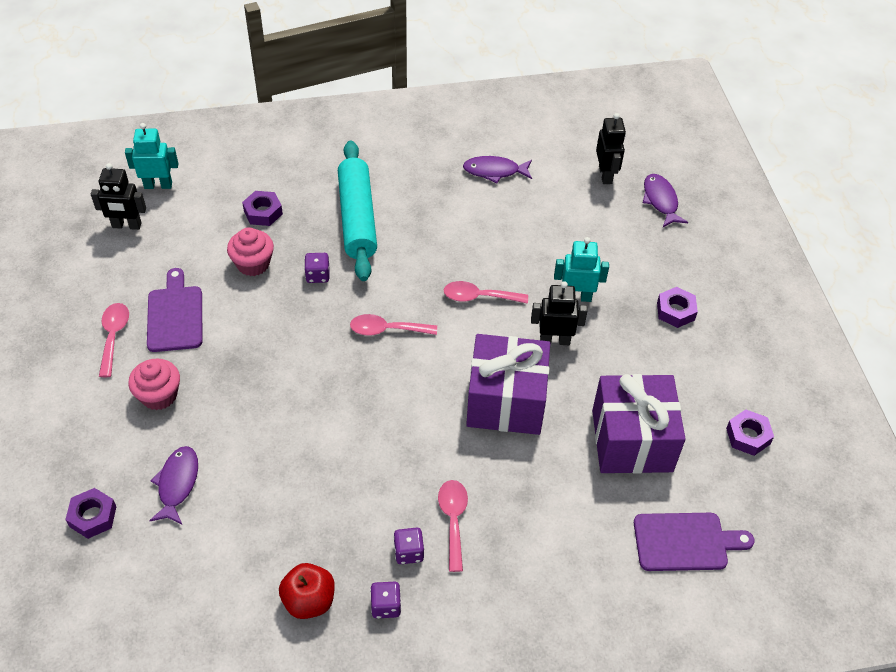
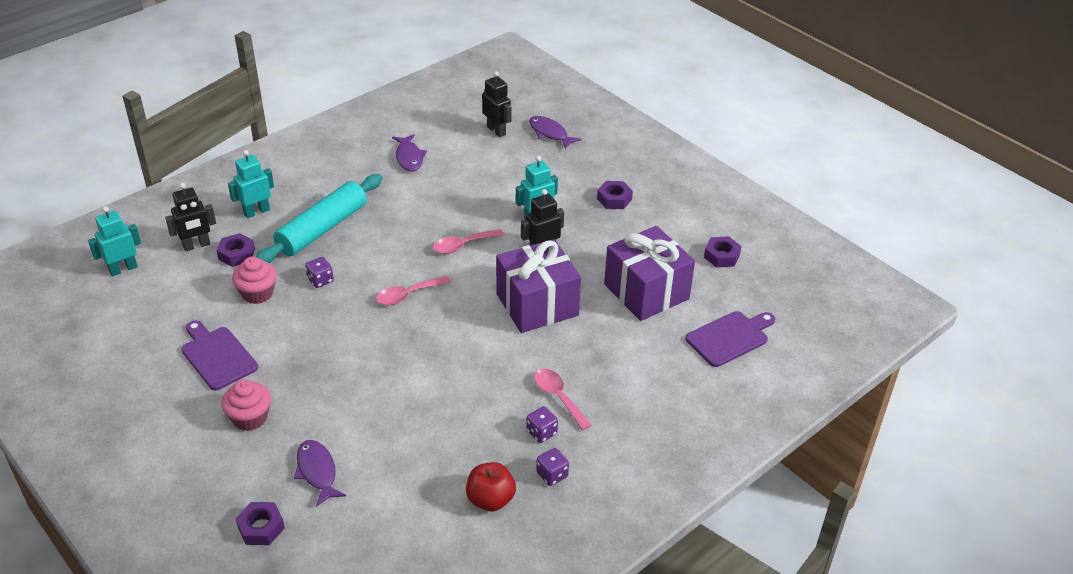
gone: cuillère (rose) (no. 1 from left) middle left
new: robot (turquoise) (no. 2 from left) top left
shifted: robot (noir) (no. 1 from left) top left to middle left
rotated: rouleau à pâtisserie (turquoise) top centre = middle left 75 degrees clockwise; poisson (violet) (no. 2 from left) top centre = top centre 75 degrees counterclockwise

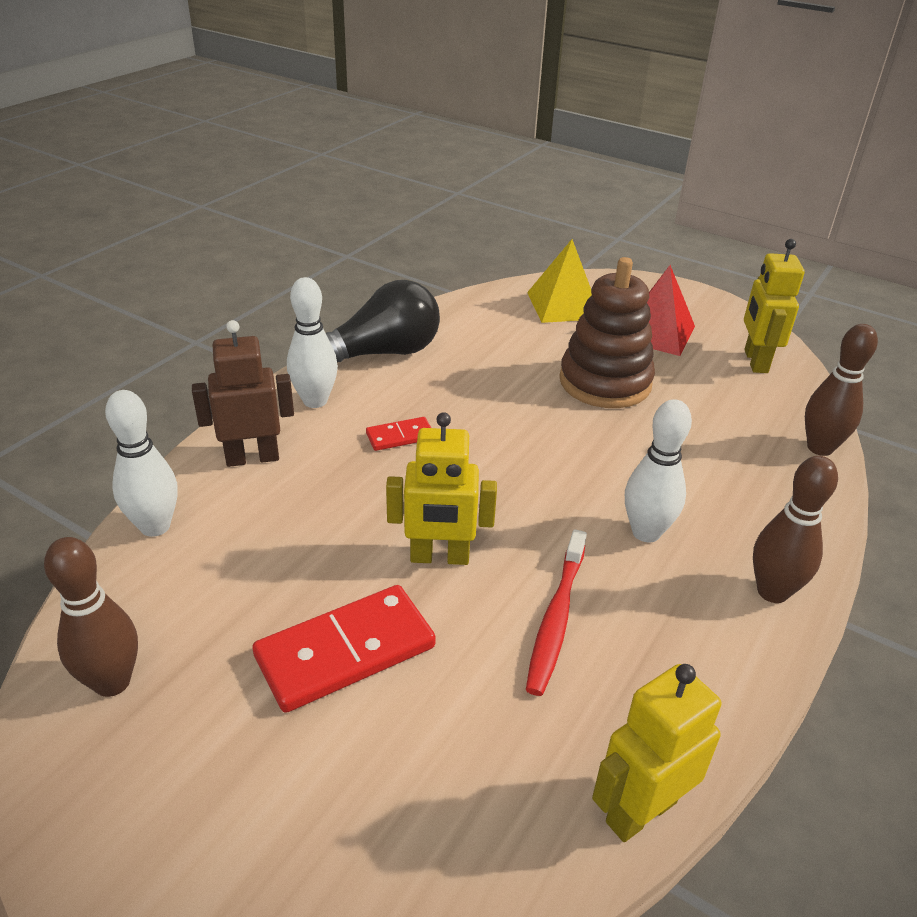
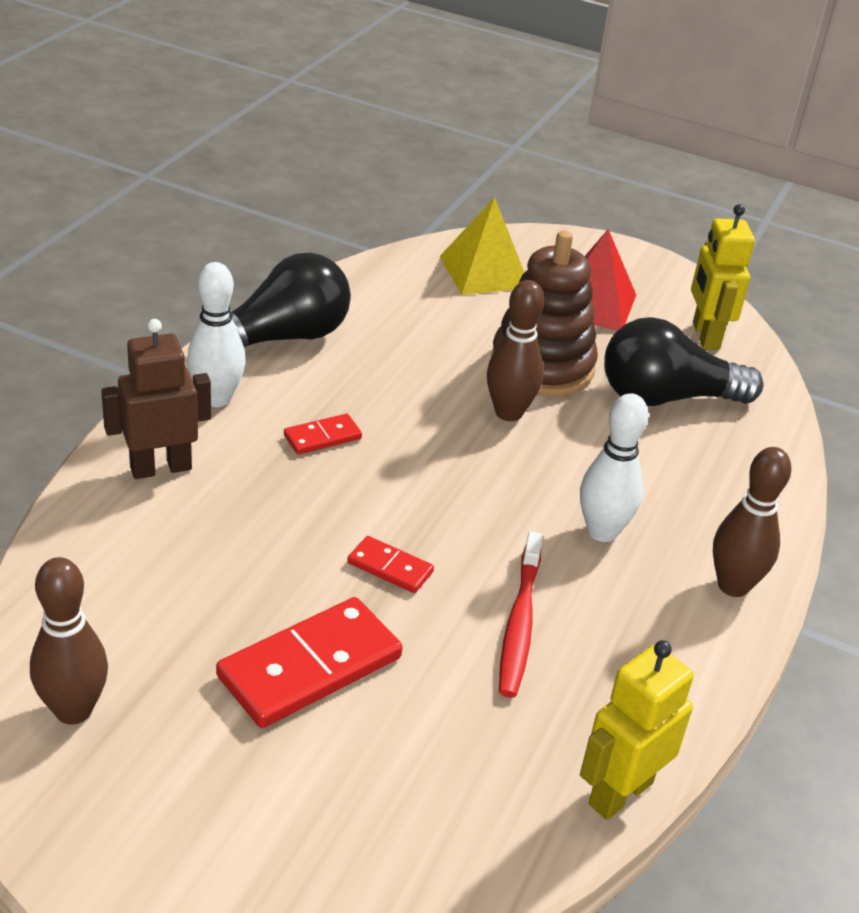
gone: quille (blanc) (no. 1 from left) middle left
new: ampoule (noir) (no. 2 from left) middle right
shifted: quille (marron) (no. 3 from left in the first image) middle right to quille (marron) (no. 2 from left) centre
swapped: robot (jaune) (no. 1 from left) centre to domino (rouge) (no. 3 from left) centre

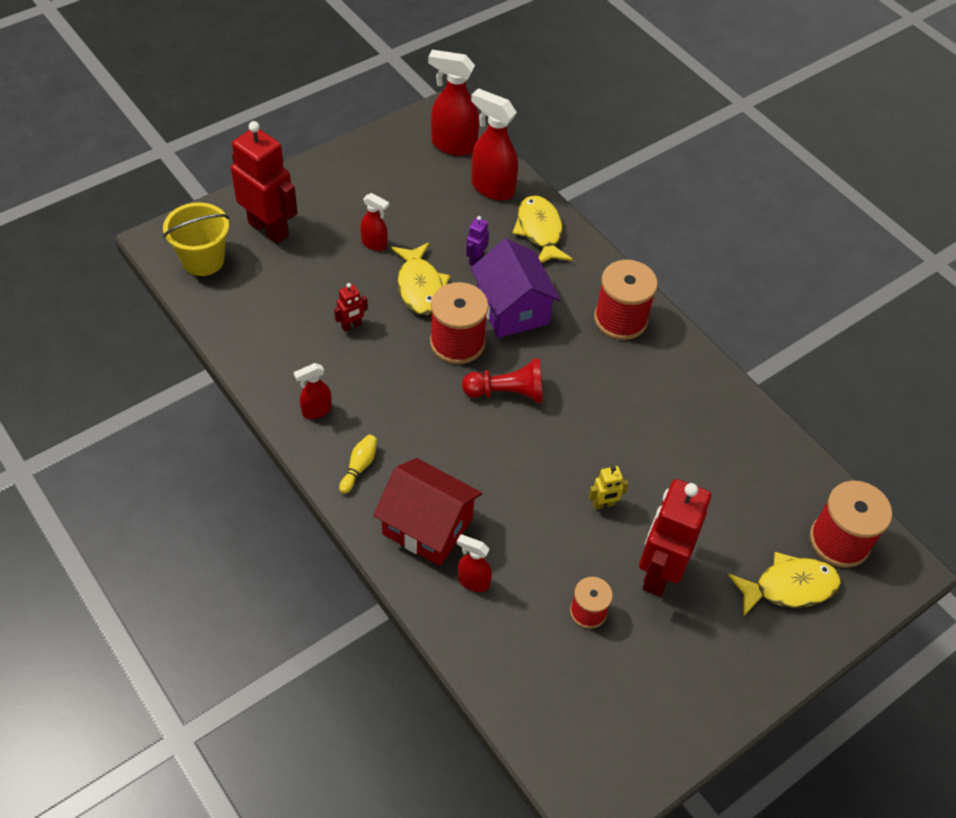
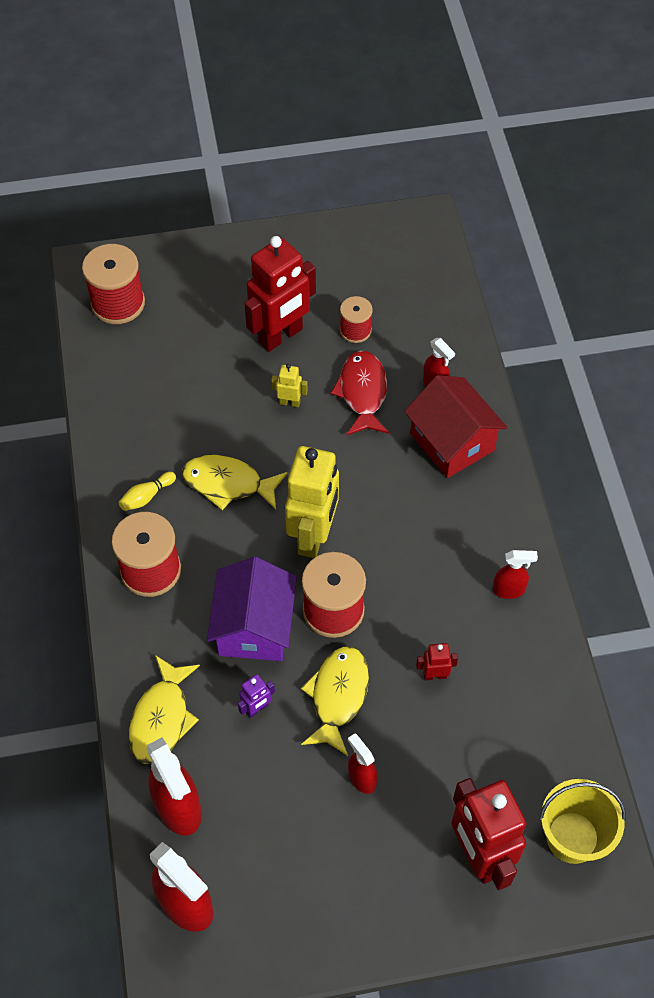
new: poisson (rouge) centre
shifted: quille (jaune) centre to middle left; poisson (jaune) (no. 3 from left in the first image) bottom right to poisson (jaune) (no. 2 from left) centre
swapped: pion (rouge) centre to robot (jaune) (no. 2 from left) centre

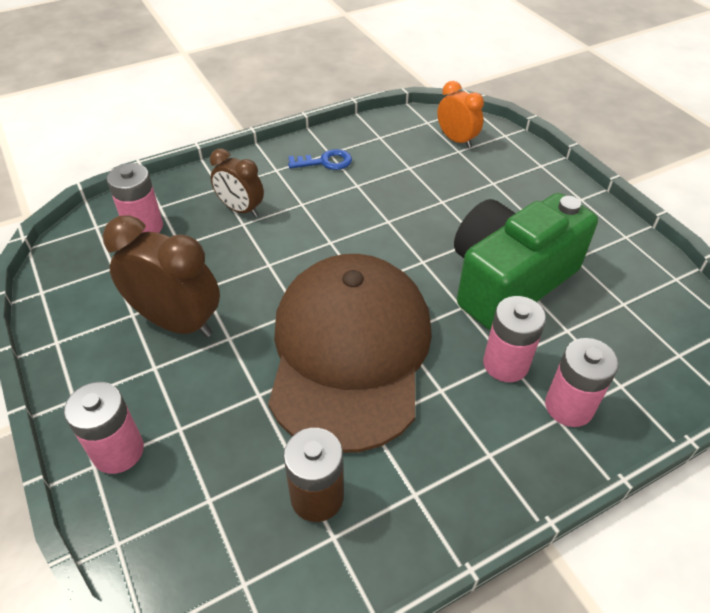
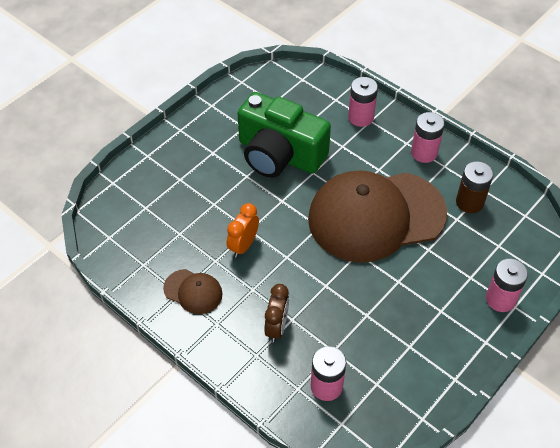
gone: réveil (marron) (no. 1 from left) middle left
shifted: réveil (orange) top centre to centre; pile (rose) (no. 3 from left) middle right to top right
swapped: clé (bleu) top centre to casquette (marron) (no. 1 from left) centre

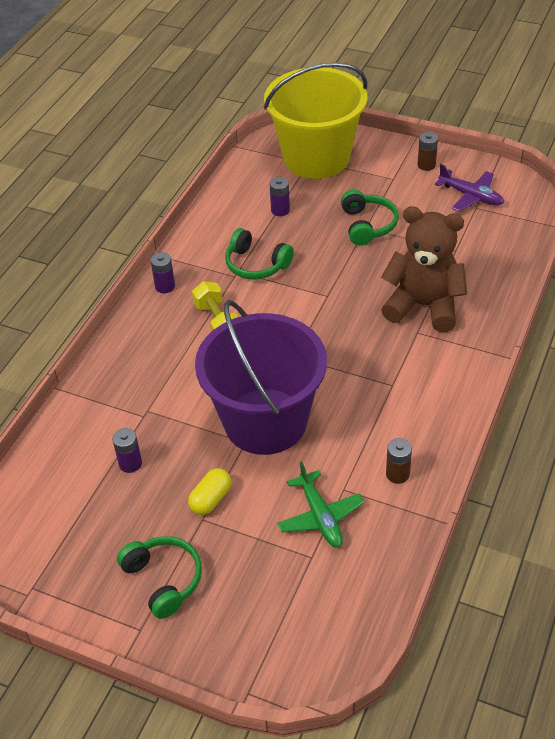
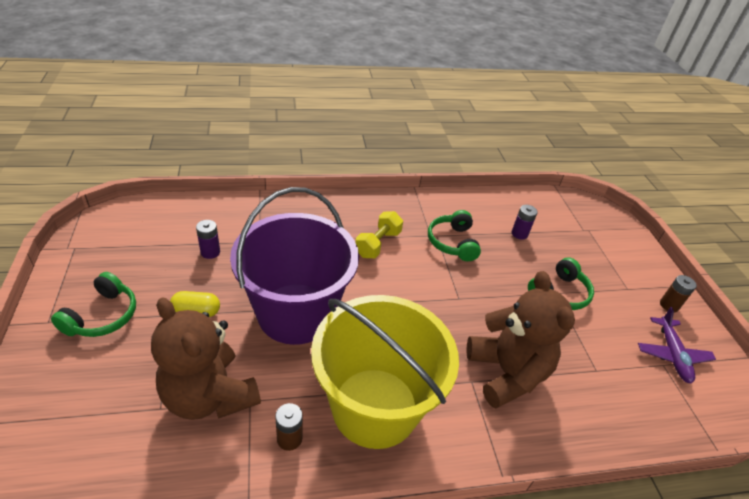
gone: pile (violet) (no. 2 from left) middle left
shifted: seau (jaune) top centre to bottom centre
swapped: avion (vert) bottom centre to ours en peluche (marron) (no. 1 from left) bottom left

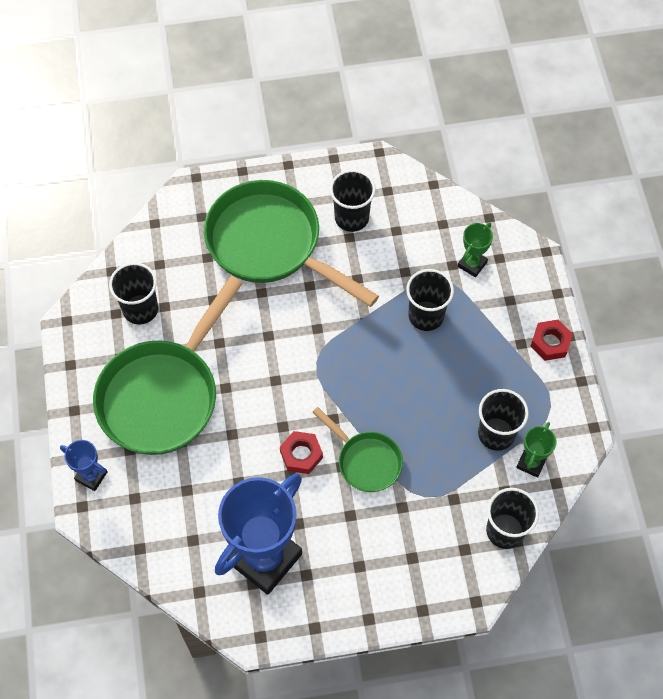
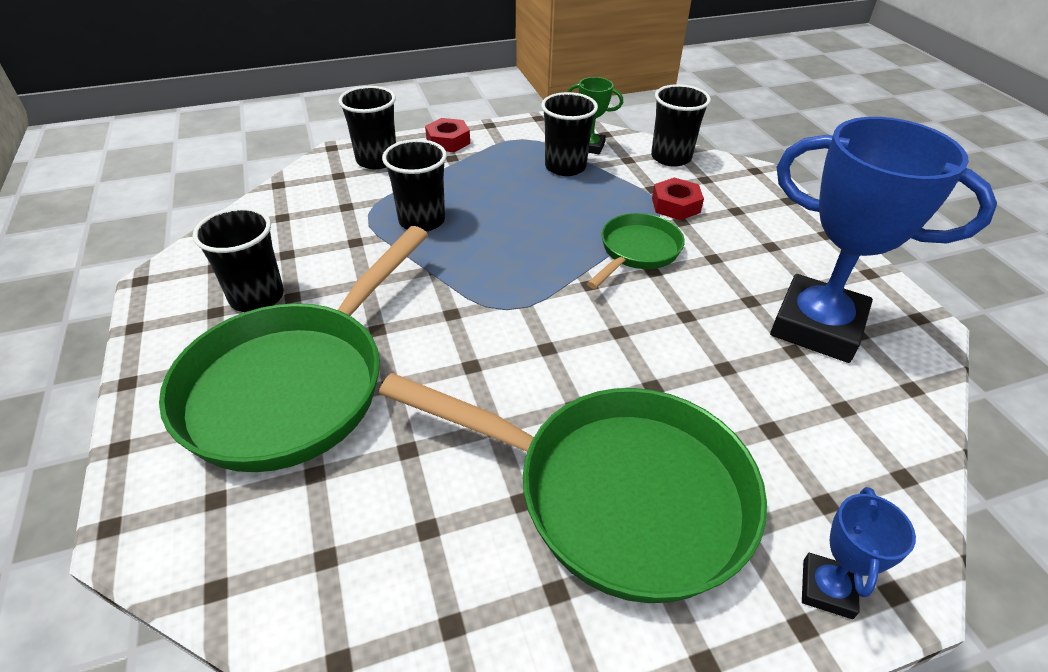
gone: trophée (vert) (no. 1 from left) middle right
shifted: gobelet (noir) (no. 1 from left in the first image) middle left to gobelet (noir) (no. 2 from left) top centre; écrou (rouge) (no. 1 from left in the first image) centre to écrou (rouge) (no. 2 from left) top centre

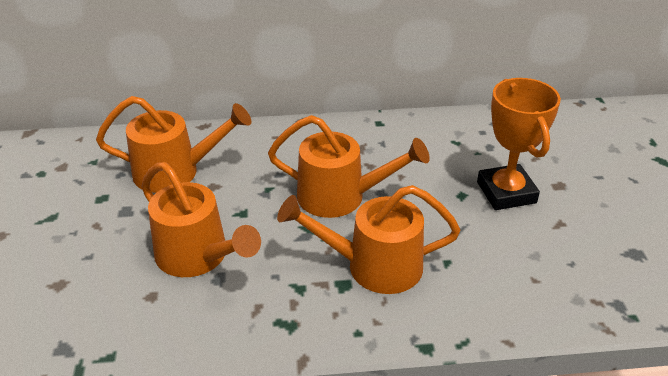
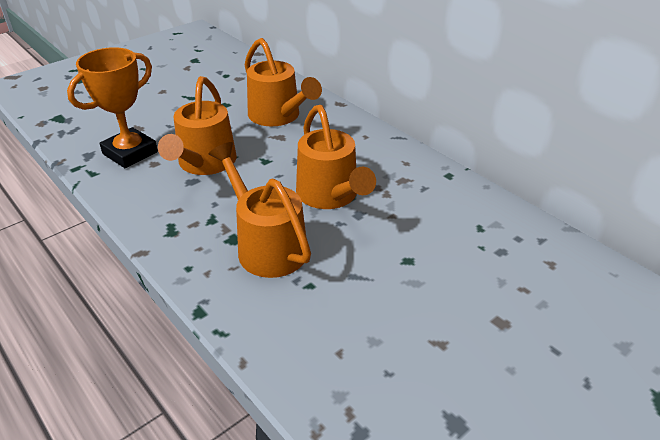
shifted: trophée (orange) middle right to top left

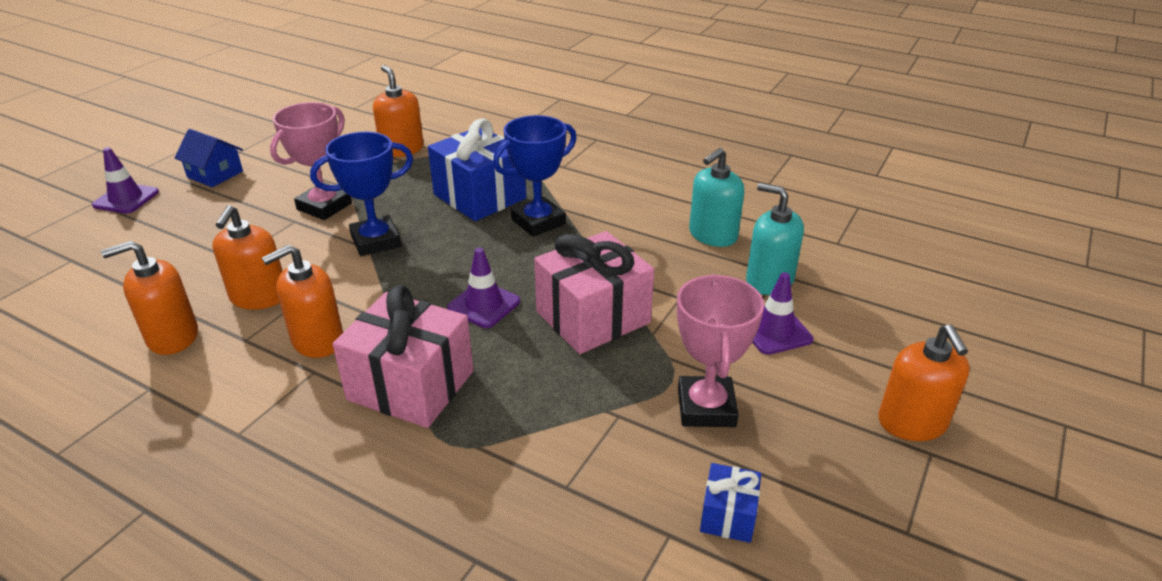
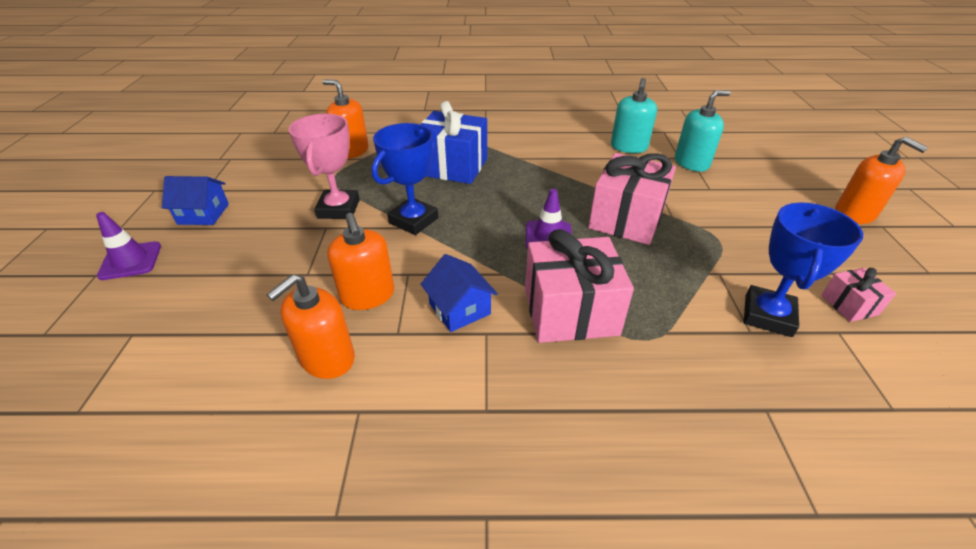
gone: trophée (rose) (no. 2 from left) centre; cône de chantier (violet) (no. 3 from left) middle right
shifted: trophée (bleu) (no. 2 from left) top centre to middle right
swapped: distributeur de savon (orange) (no. 3 from left) middle left to maison (bleu) (no. 2 from left) centre
repainted: cadeau (bleu) (no. 2 from left) bottom centre to cadeau (rose) (no. 3 from left) middle right
rotated: distributeur de savon (turquoise) (no. 2 from left) middle right = top right 150 degrees clockwise

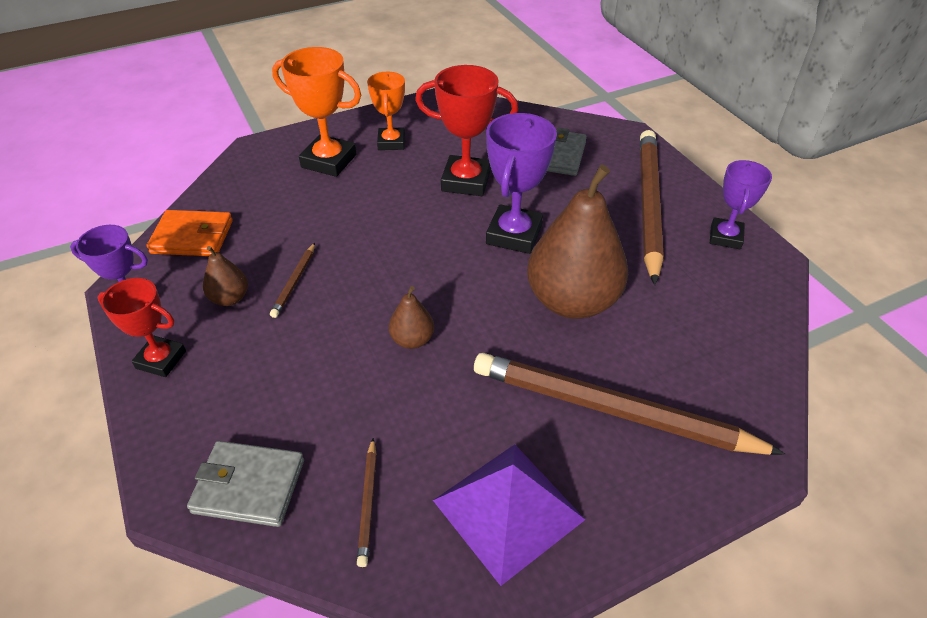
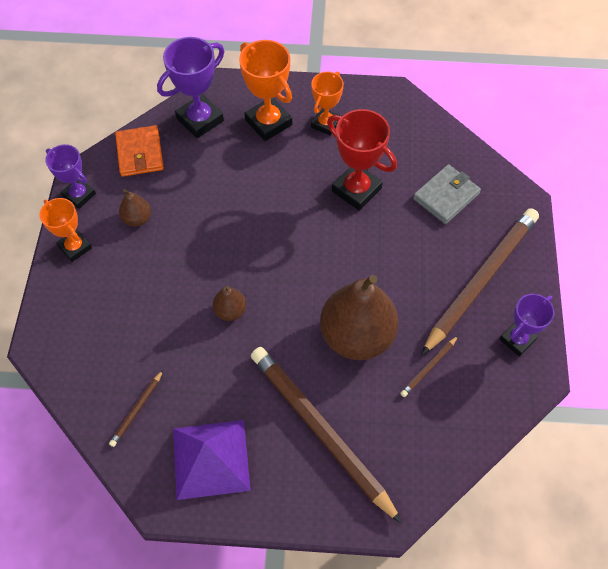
gone: portefeuille (gris) (no. 1 from left) bottom left
shifted: crayon (marron) (no. 1 from left in the first image) middle left to crayon (marron) (no. 3 from left) middle right; trophée (violet) (no. 2 from left) top centre to top left
repainted: trophée (rouge) (no. 1 from left) middle left to trophée (orange) (no. 1 from left) middle left
rotated: portefeuille (orange) middle left = top left 45 degrees clockwise

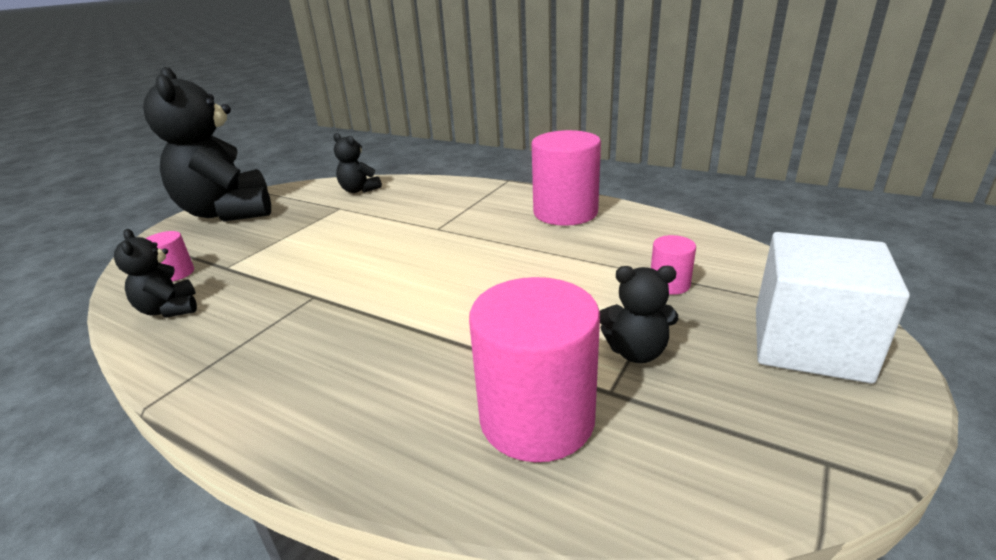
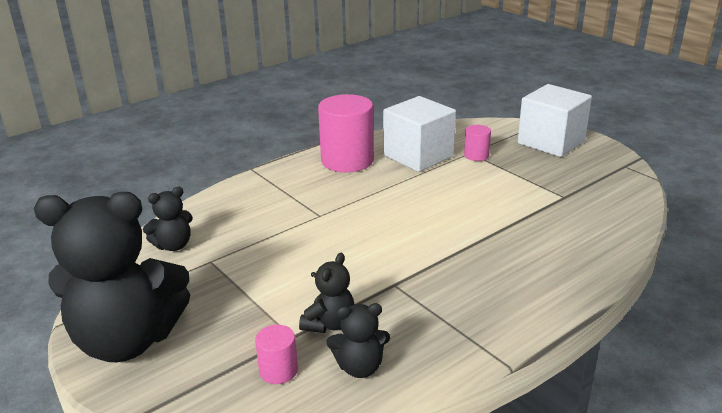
gone: cylindre (rose) (no. 2 from left) centre
new: cube (blanc) (no. 1 from left) top centre
shifted: ours en peluche (noir) (no. 4 from left in the first image) centre to ours en peluche (noir) (no. 3 from left) bottom centre

